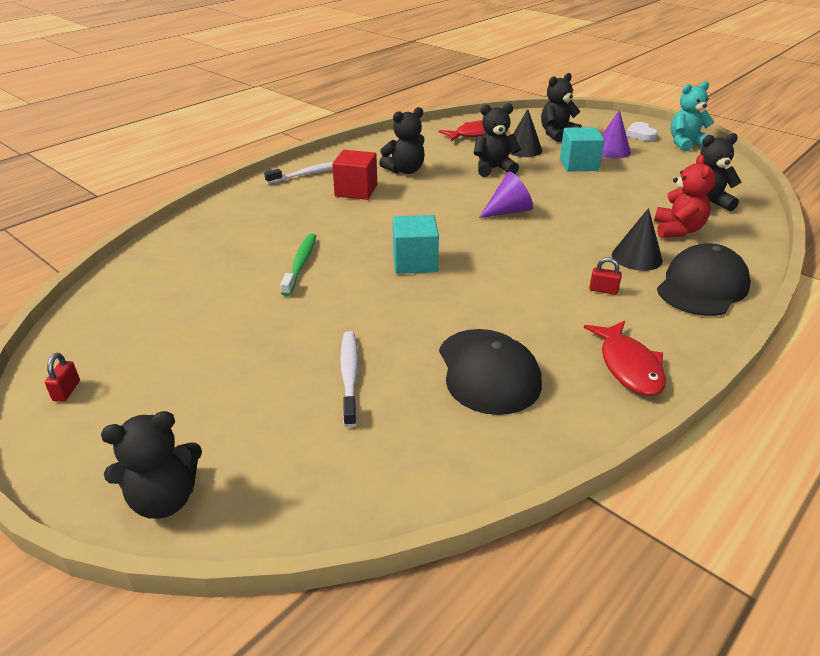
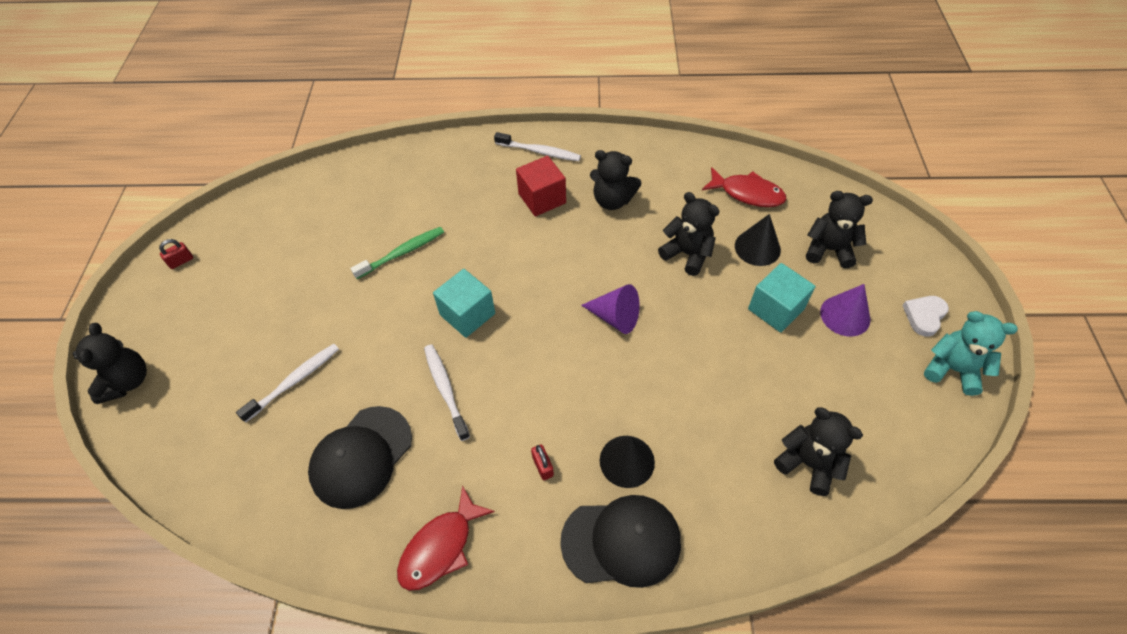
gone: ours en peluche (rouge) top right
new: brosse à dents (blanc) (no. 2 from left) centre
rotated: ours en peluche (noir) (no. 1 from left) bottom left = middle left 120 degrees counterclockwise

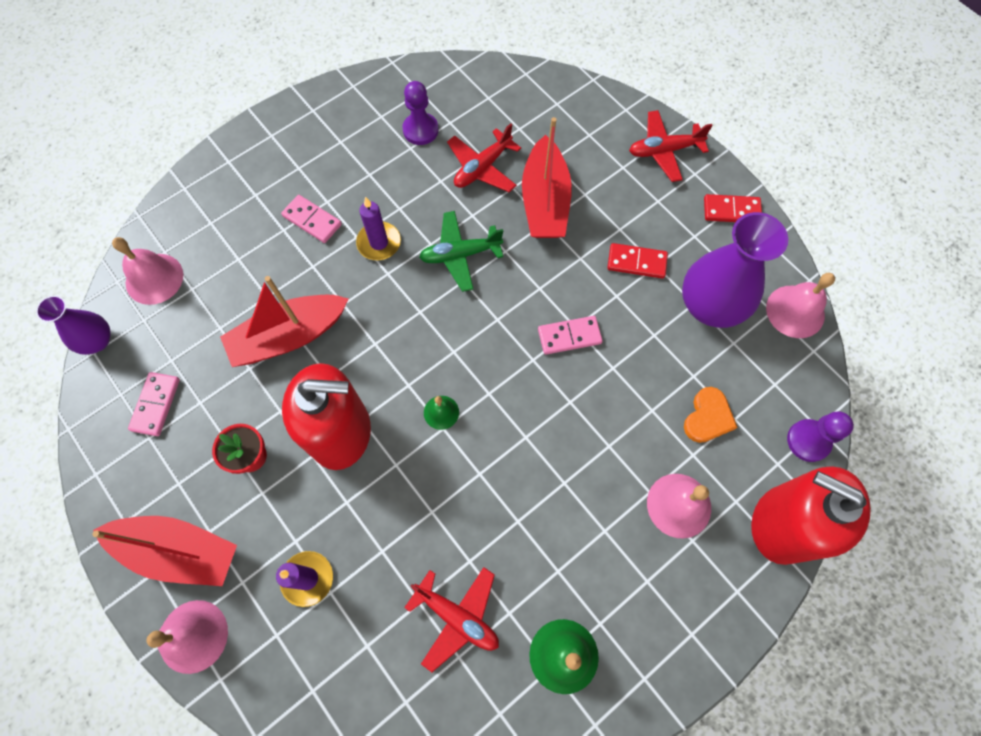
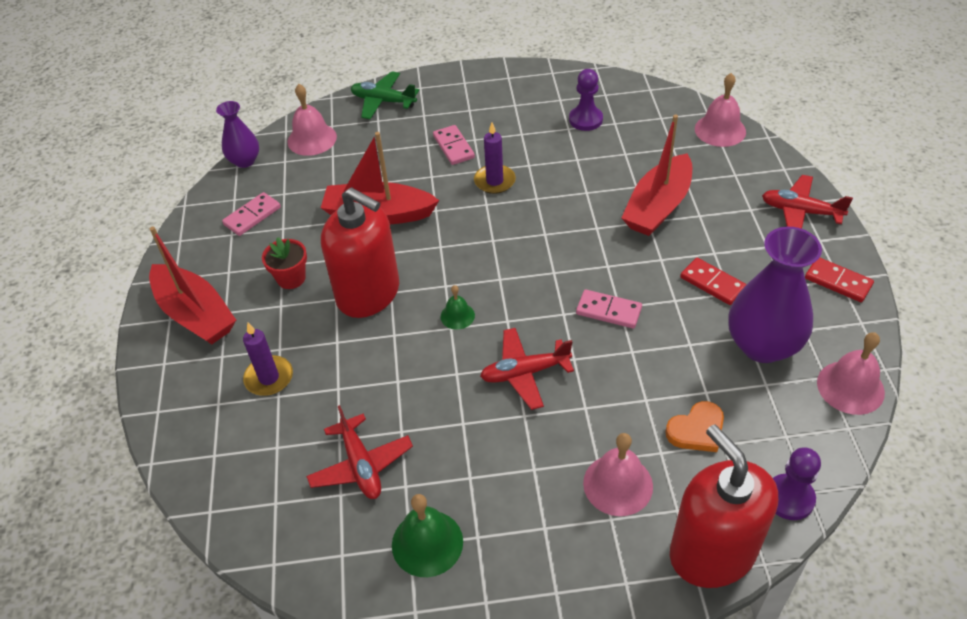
shifted: cloche (rose) (no. 2 from left in the first image) bottom left to cloche (rose) (no. 3 from left) top right; avion (vert) centre to top centre; avion (rouge) (no. 2 from left) top centre to centre

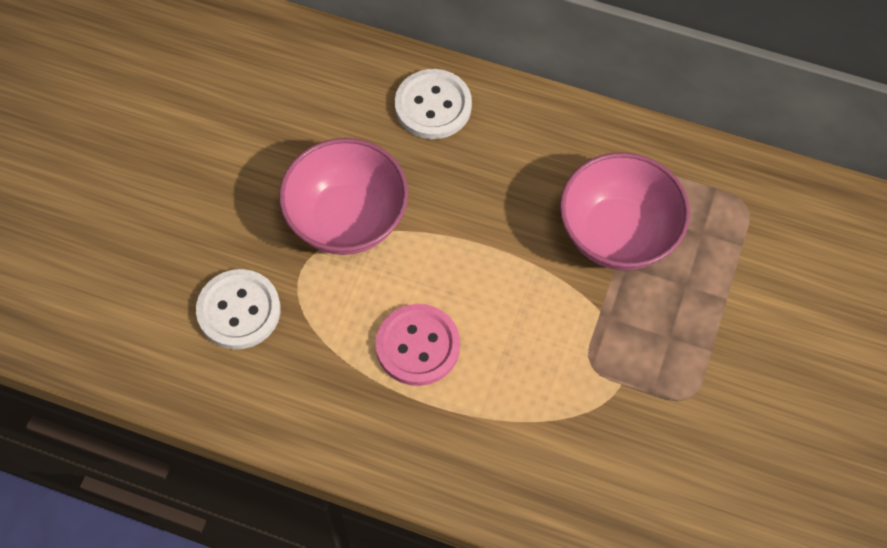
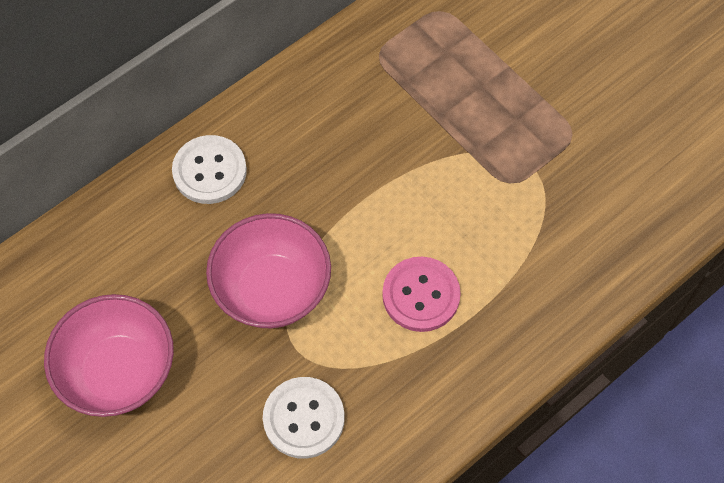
shifted: bol (rose) (no. 2 from left in the first image) middle right to bol (rose) (no. 1 from left) bottom left

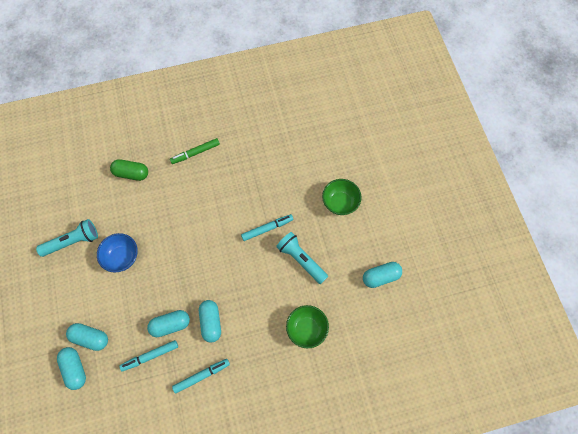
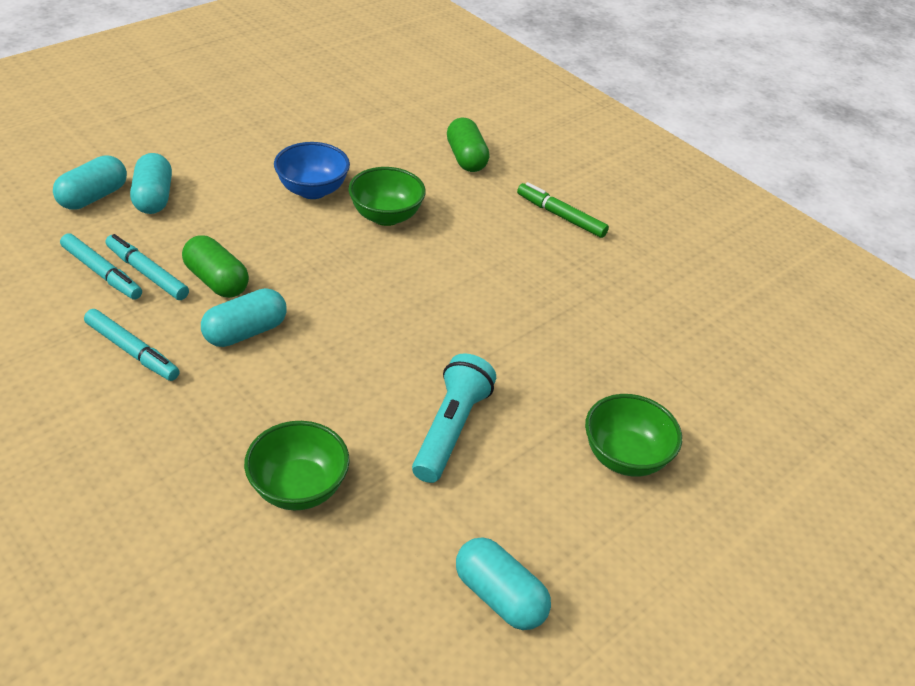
gone: lampe de poche (turquoise) (no. 1 from left) middle left
new: bol (vert) (no. 2 from left) top centre
shifted: feutre (turquoise) (no. 3 from left in the first image) centre to feutre (turquoise) (no. 1 from left) middle left
repainted: gélule (turquoise) (no. 3 from left) bottom left to gélule (vert) (no. 1 from left) middle left

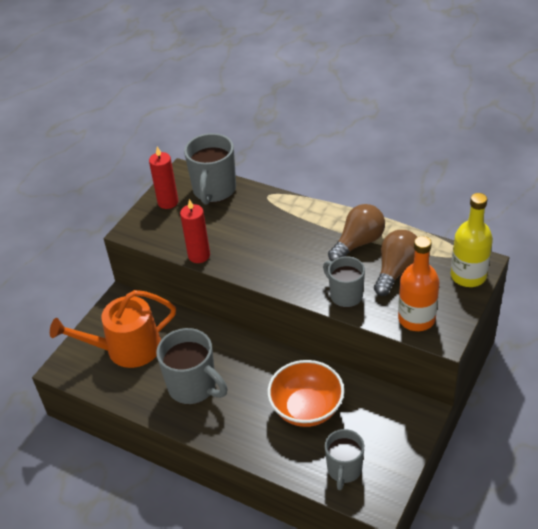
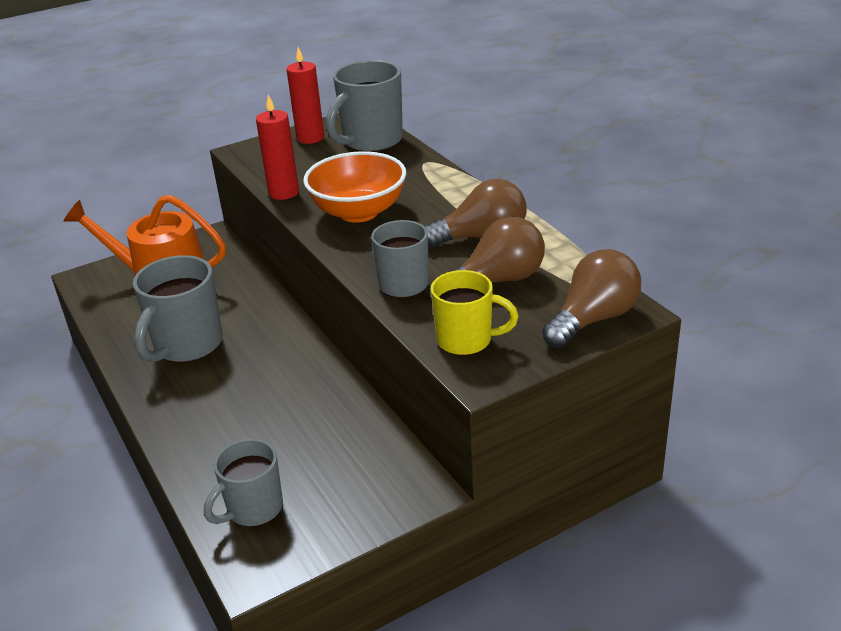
shifted: bol (orange) bottom centre to top centre
swapped: bouteille (orange) middle right to tasse (jaune) centre; bouteille (jaune) middle right to ampoule (marron) (no. 3 from left) middle right
rotated: tasse (gris) (no. 1 from left) bottom centre = middle left 45 degrees clockwise

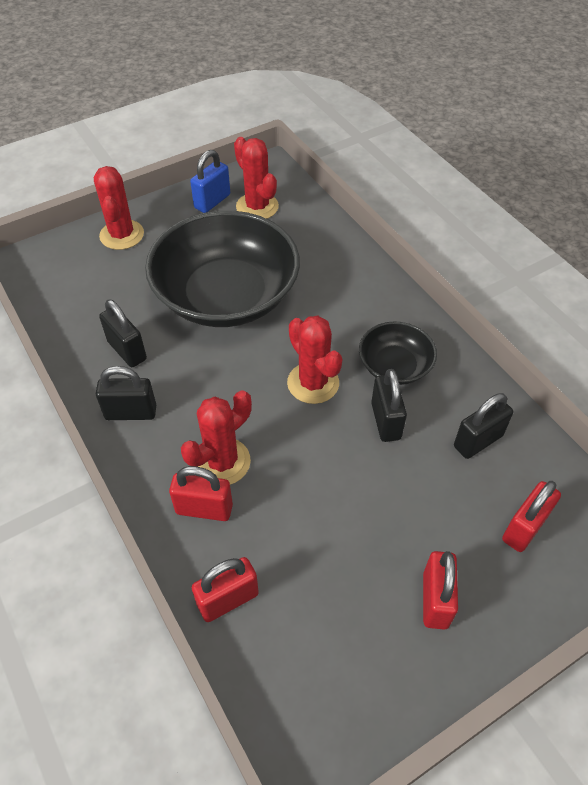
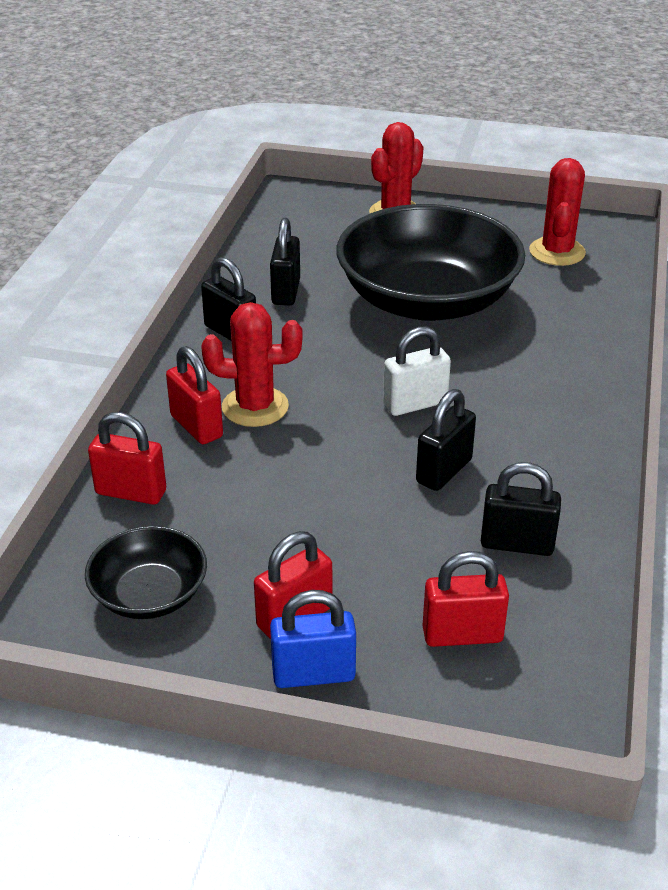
shifted: cadenas (bleu) top centre to bottom centre; bol (noir) (no. 2 from left in the first image) middle right to bol (noir) (no. 1 from left) middle left
swapped: cactus (rouge) (no. 4 from left) centre to cadenas (blanc) centre

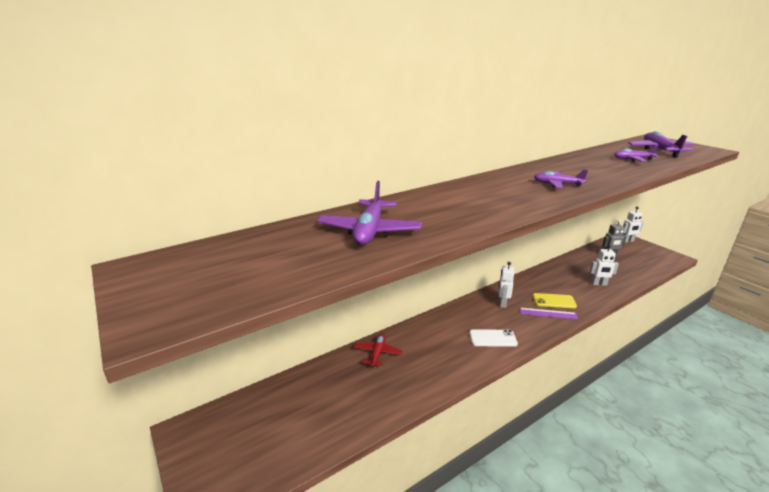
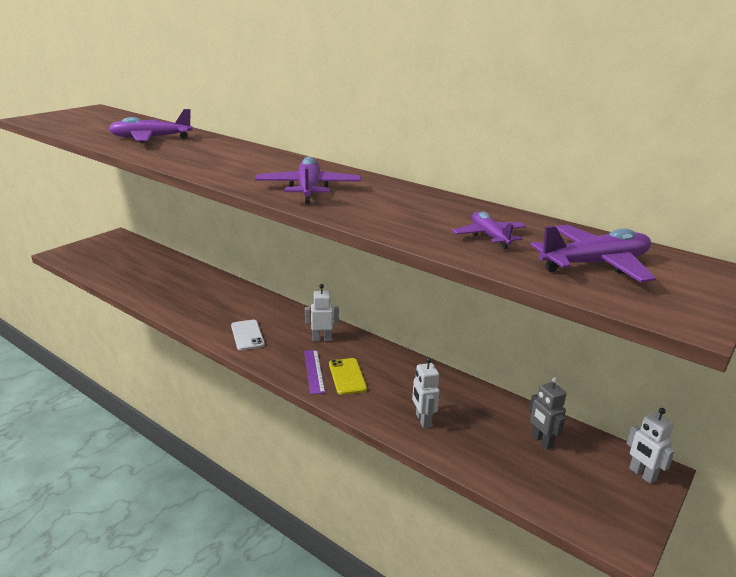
gone: avion (rouge) bottom centre
scaled: avion (violet) (no. 2 from left) middle right = top centre x1.59

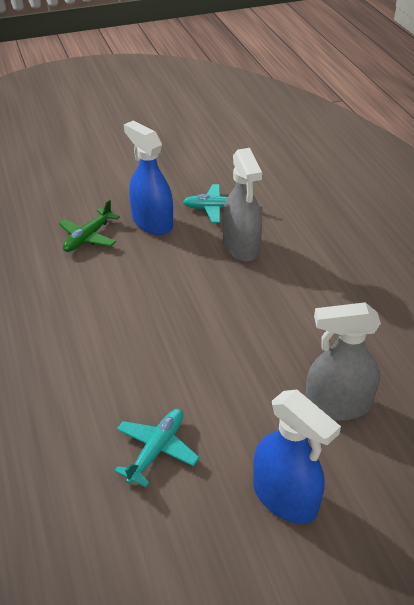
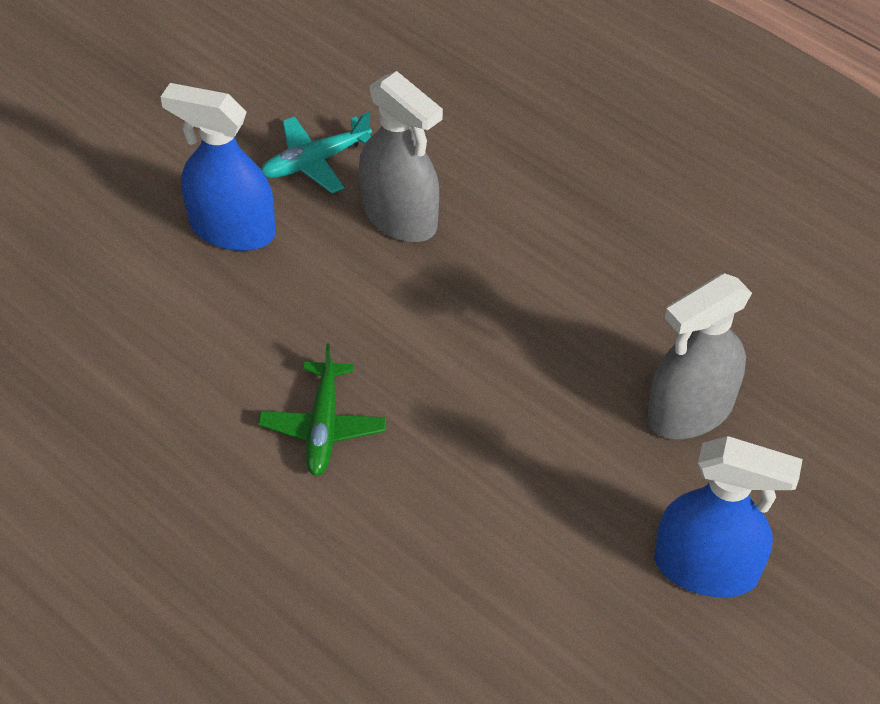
gone: avion (turquoise) (no. 1 from left) bottom centre
shifted: avion (vert) middle left to centre

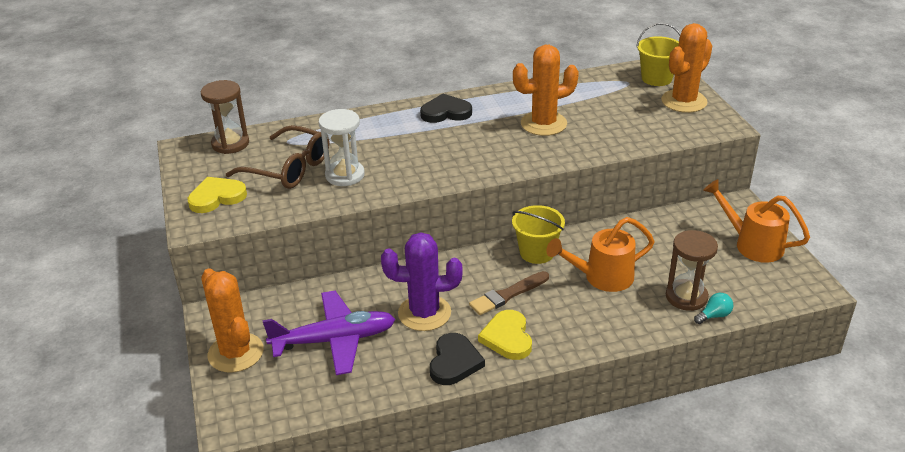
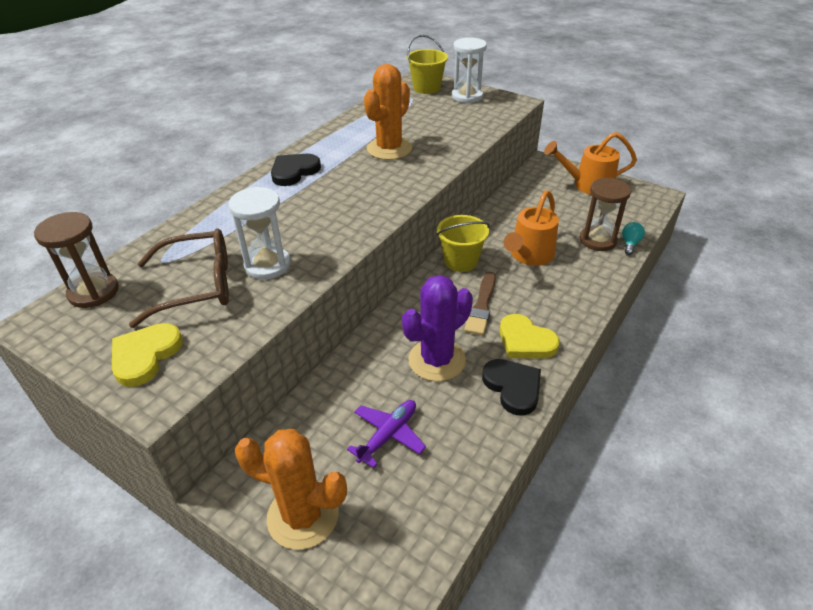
swapped: cactus (orange) (no. 3 from left) top right to sablier (blanc) (no. 2 from left) top centre
scaled: avion (violet) bottom centre = bottom centre x0.60

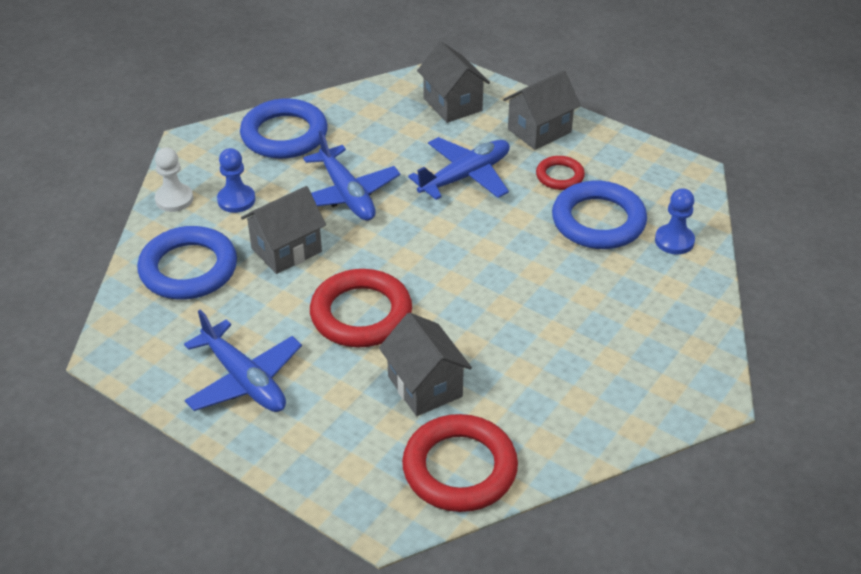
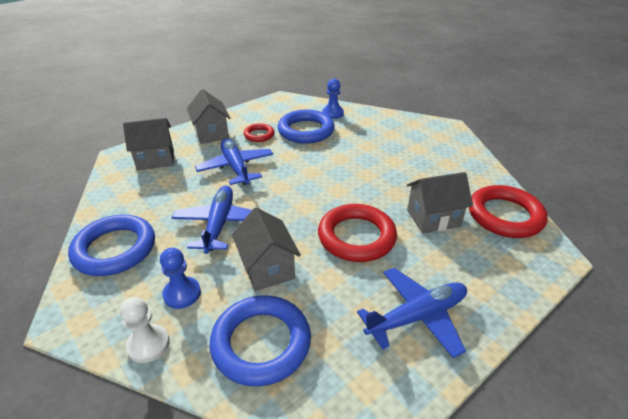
rotated: avion (bleu) (no. 2 from left in the first image) top centre = centre 75 degrees counterclockwise

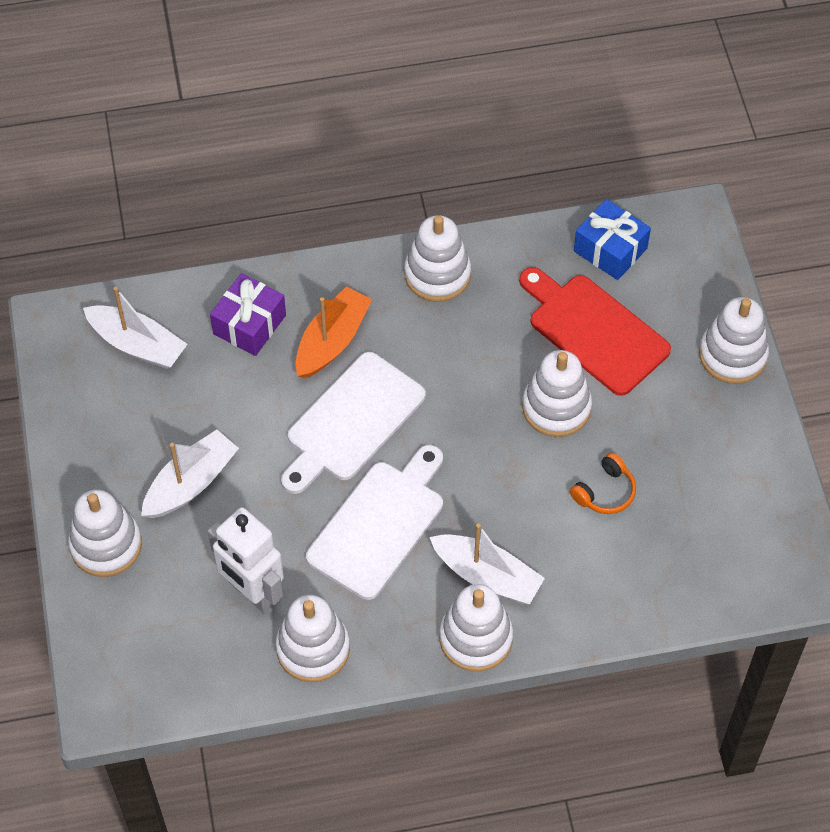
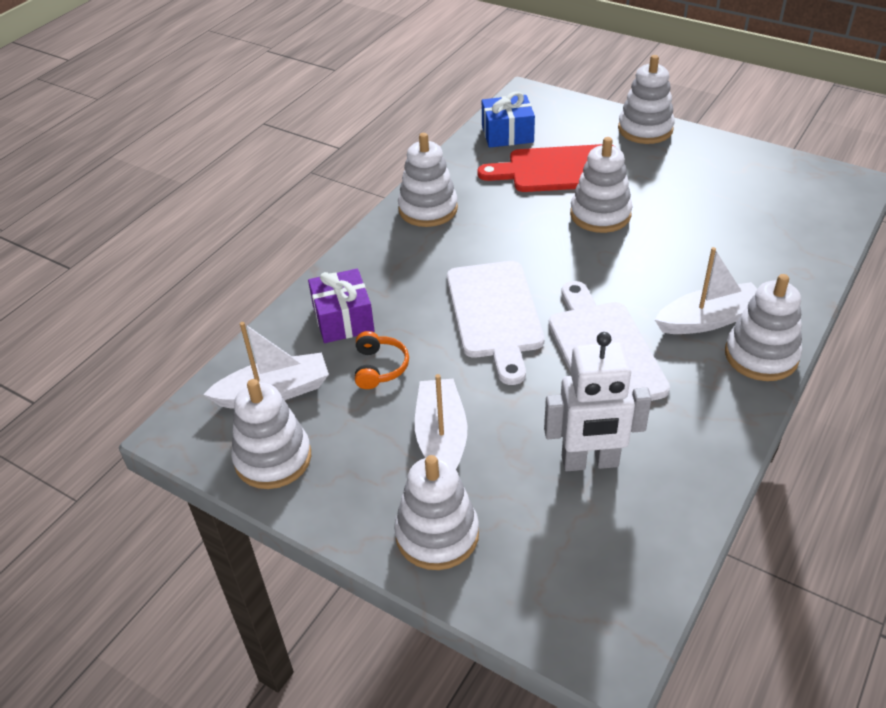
gone: bateau (orange) centre
shifted: jouet à empiler (blanc) (no. 2 from left in the first image) bottom centre to jouet à empiler (blanc) (no. 1 from left) middle left; casque audio (orange) middle right to centre

